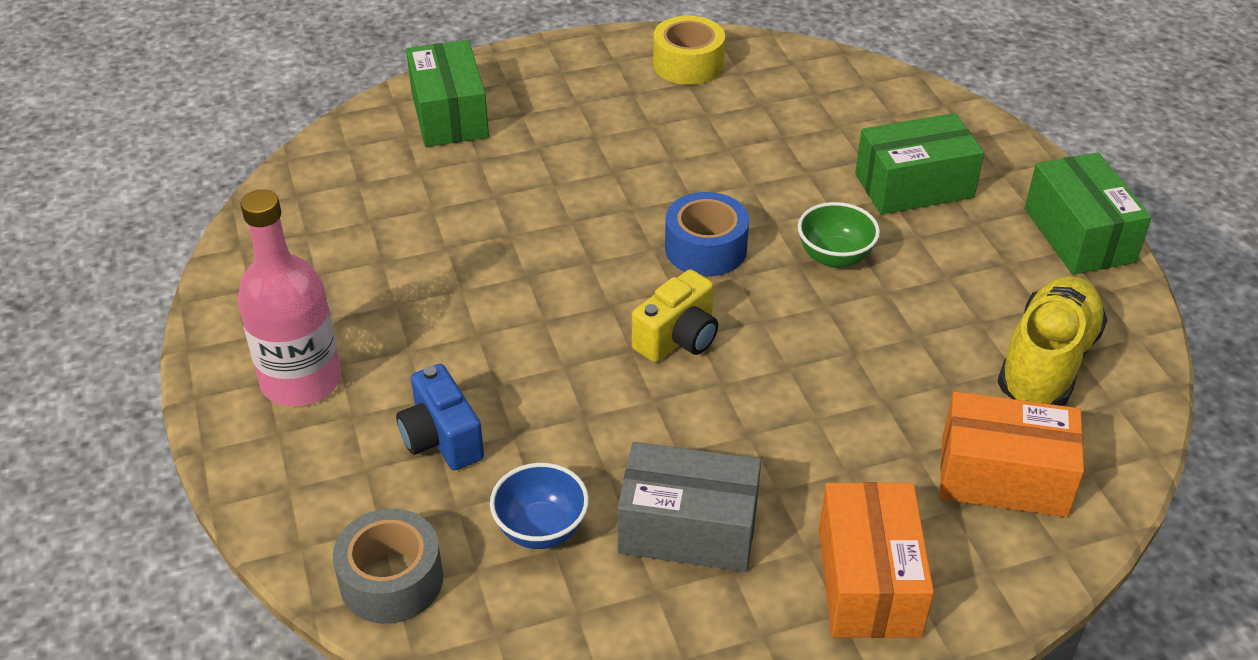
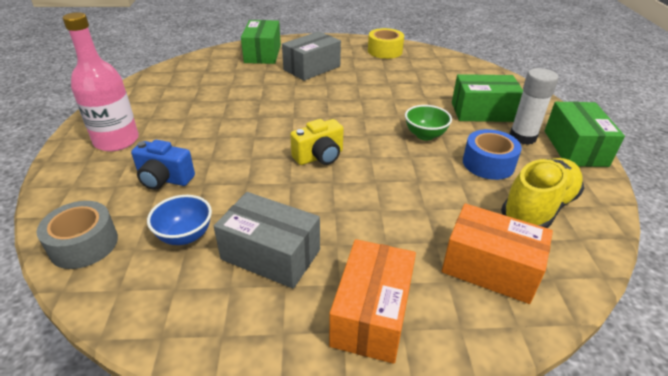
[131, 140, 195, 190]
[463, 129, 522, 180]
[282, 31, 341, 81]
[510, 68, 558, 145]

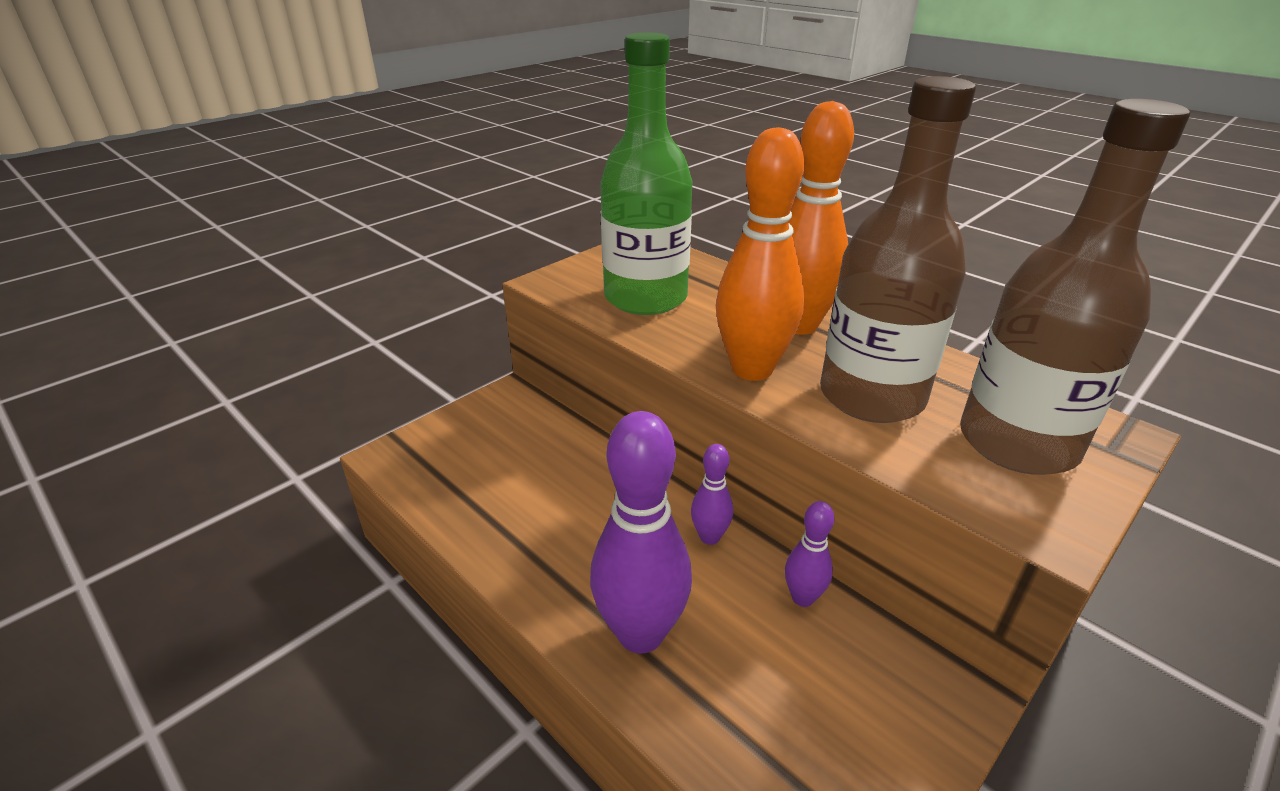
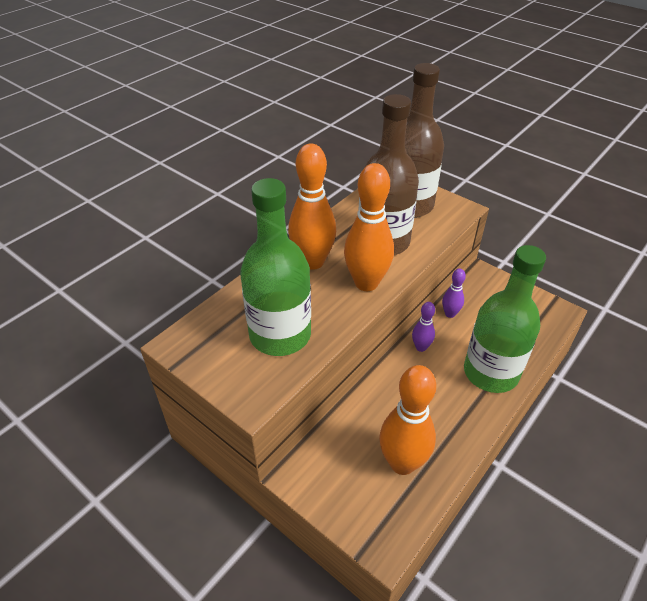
[464, 245, 546, 393]
[379, 365, 436, 475]

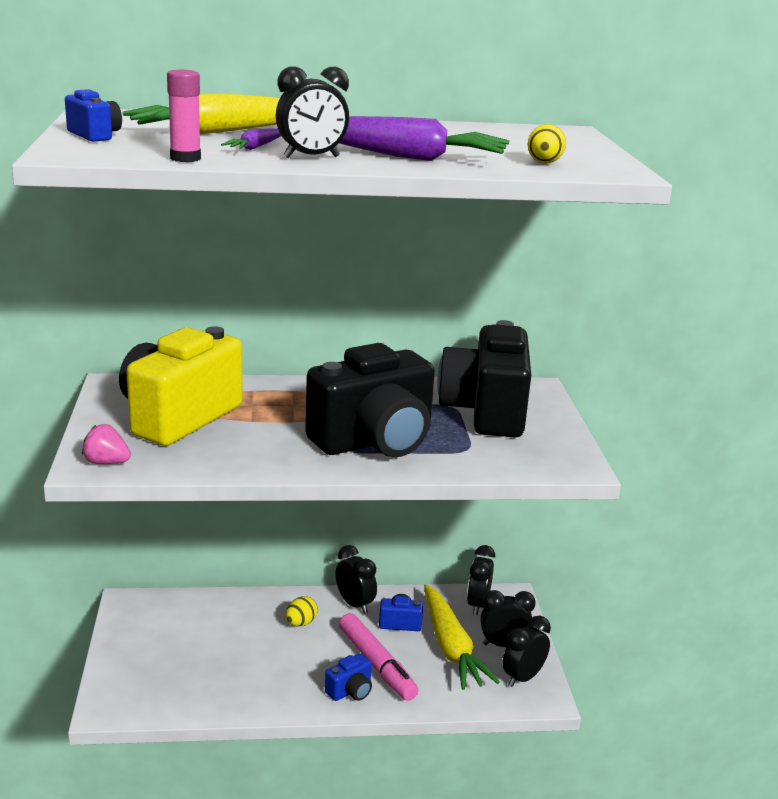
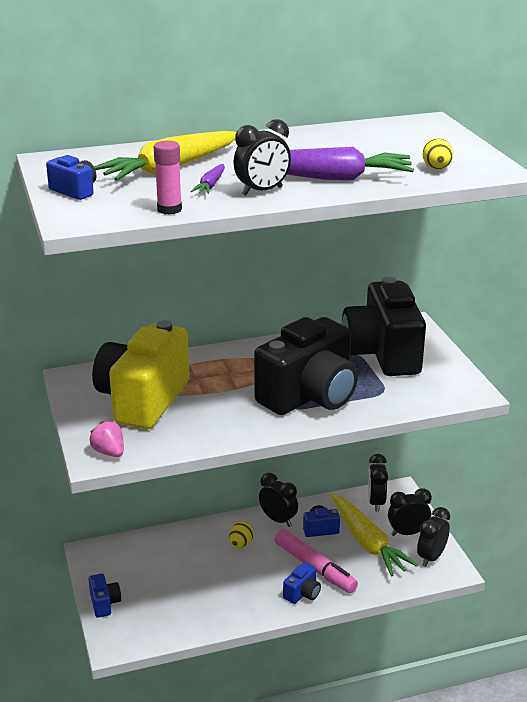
[90, 421, 124, 457]
[88, 574, 121, 618]

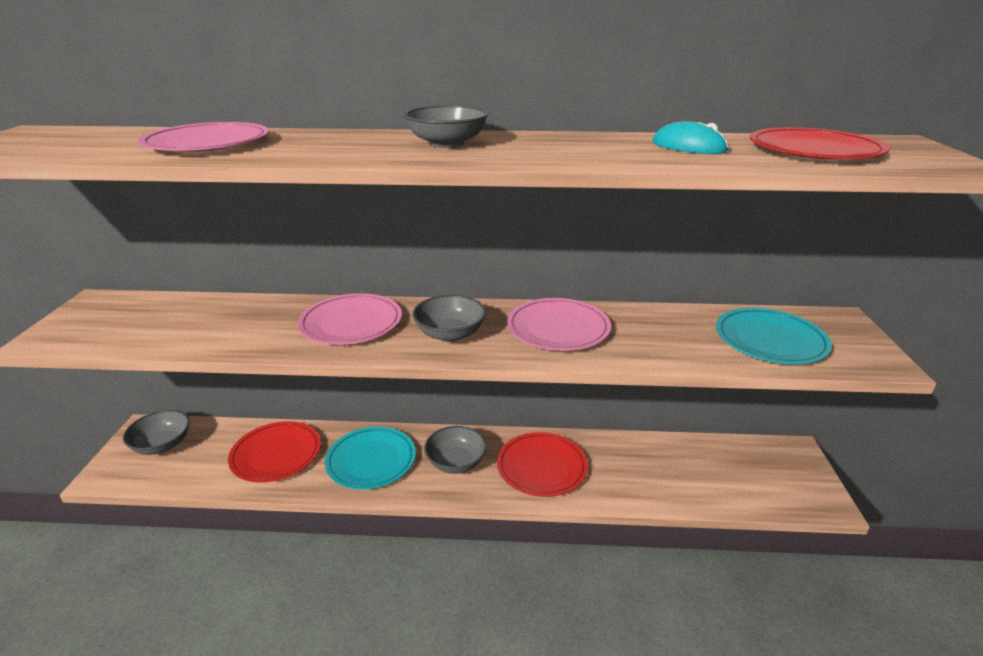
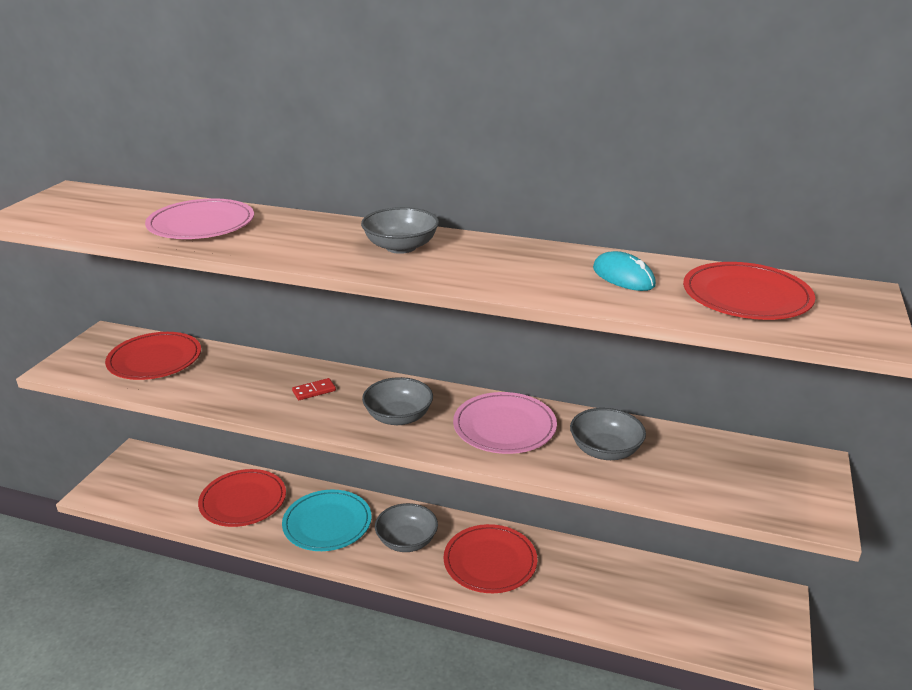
[570, 408, 646, 460]
[292, 378, 336, 400]
[716, 308, 832, 364] (first image)
[105, 332, 201, 380]

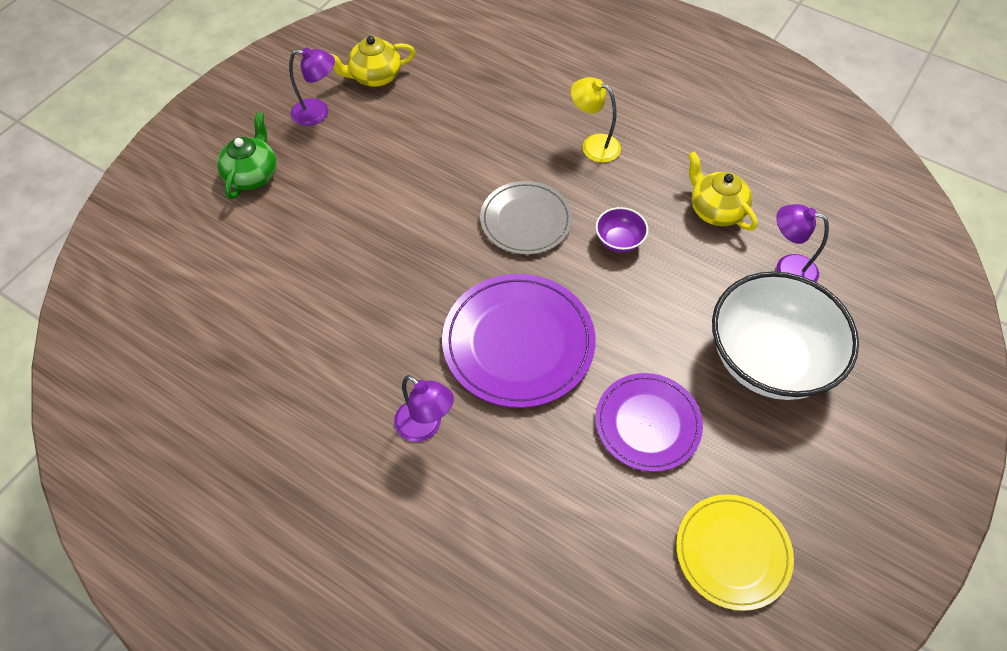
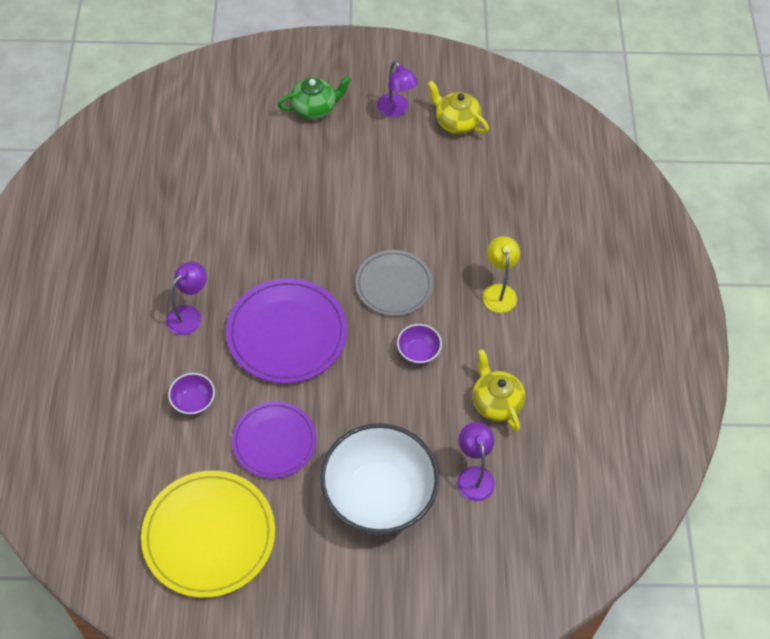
[166, 262, 207, 335]
[141, 471, 275, 598]
[472, 349, 525, 431]
[168, 373, 215, 415]

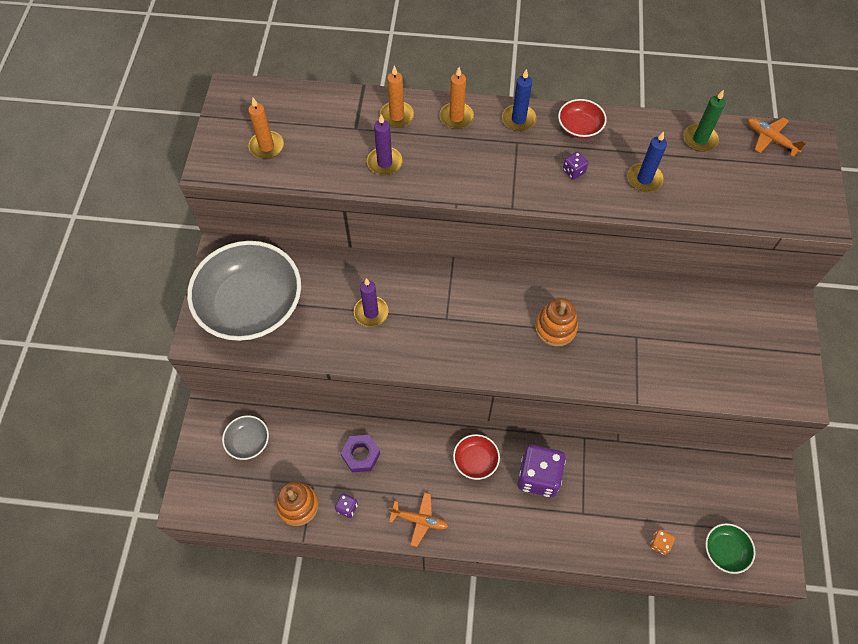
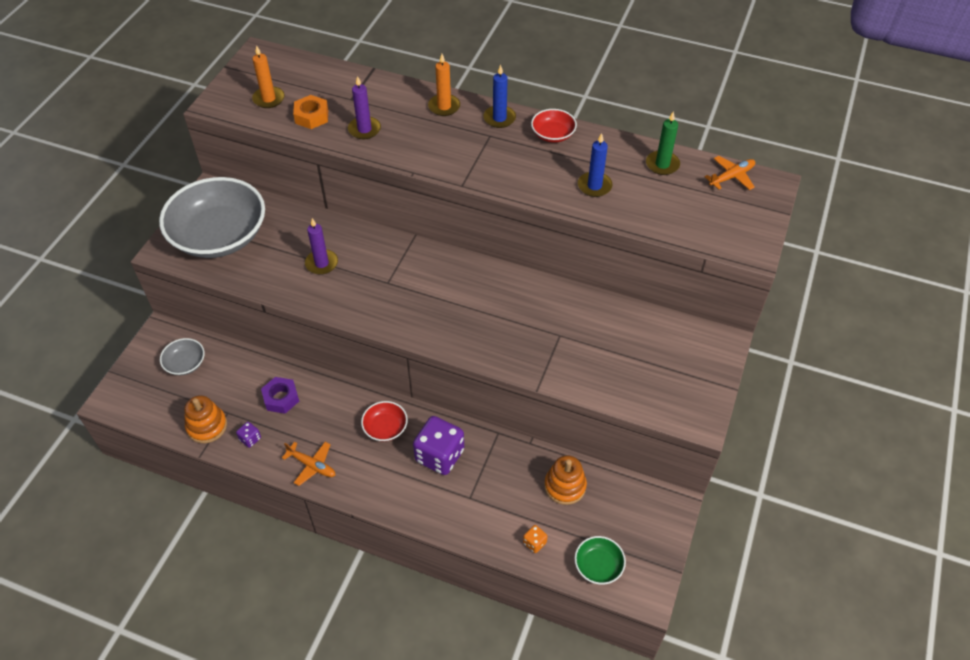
[380, 66, 414, 128] (first image)
[544, 455, 587, 505]
[563, 152, 589, 180] (first image)
[705, 156, 755, 190]
[293, 95, 328, 129]

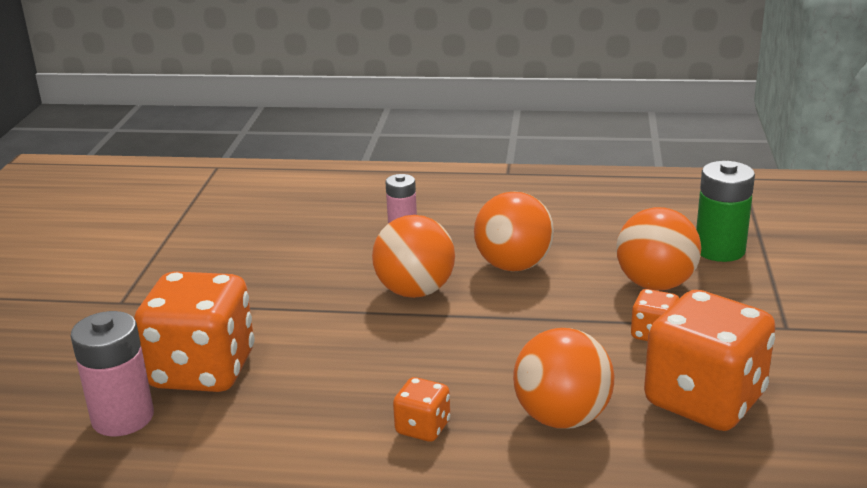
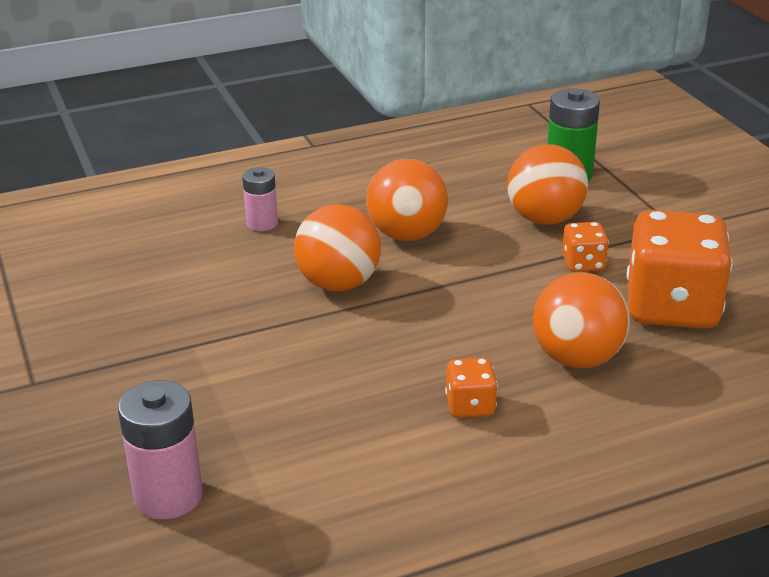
[134, 271, 254, 392] (first image)

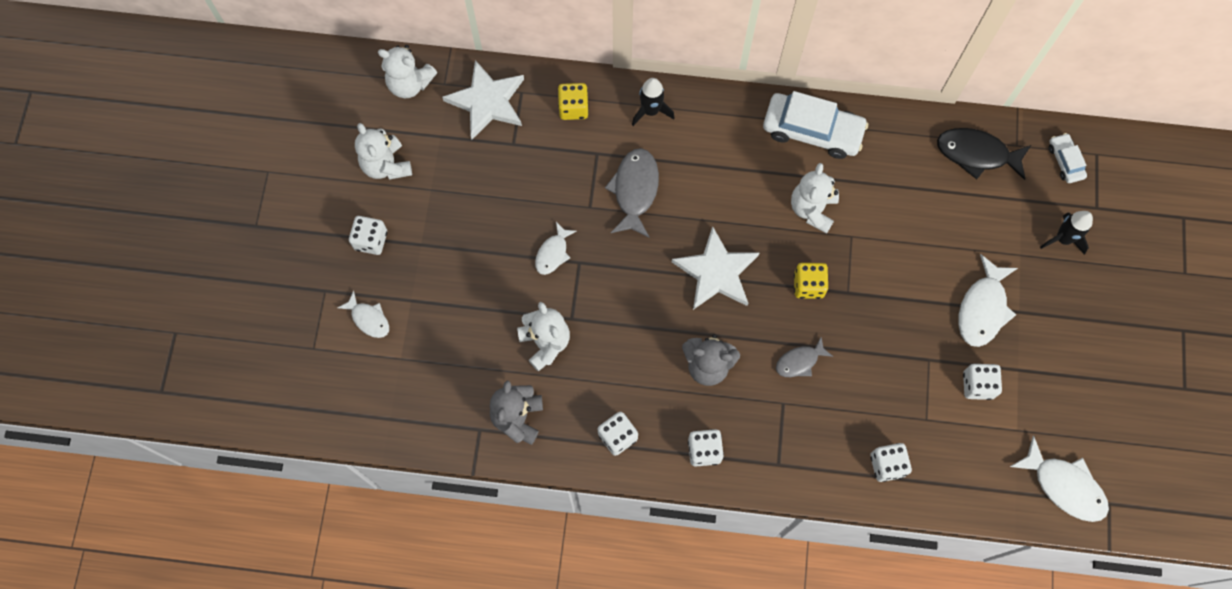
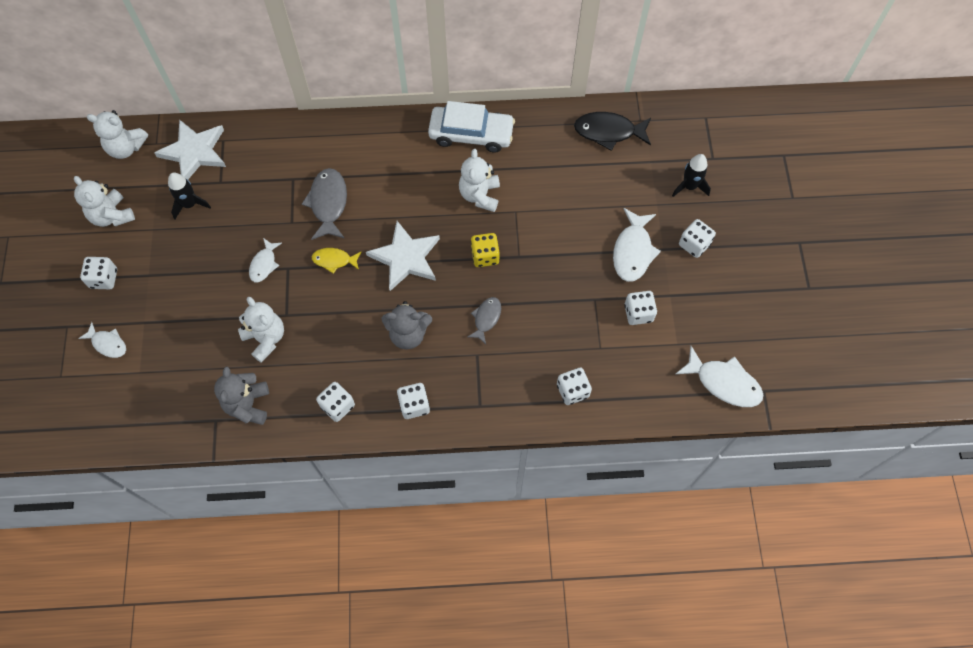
[558, 83, 589, 120] (first image)
[168, 173, 211, 219]
[467, 297, 501, 344]
[1049, 133, 1087, 183] (first image)
[312, 248, 361, 274]
[679, 219, 716, 258]

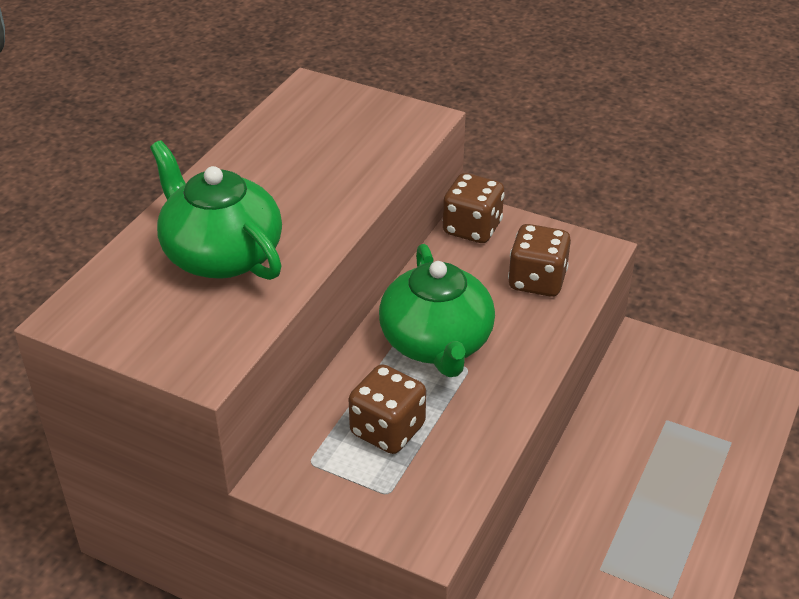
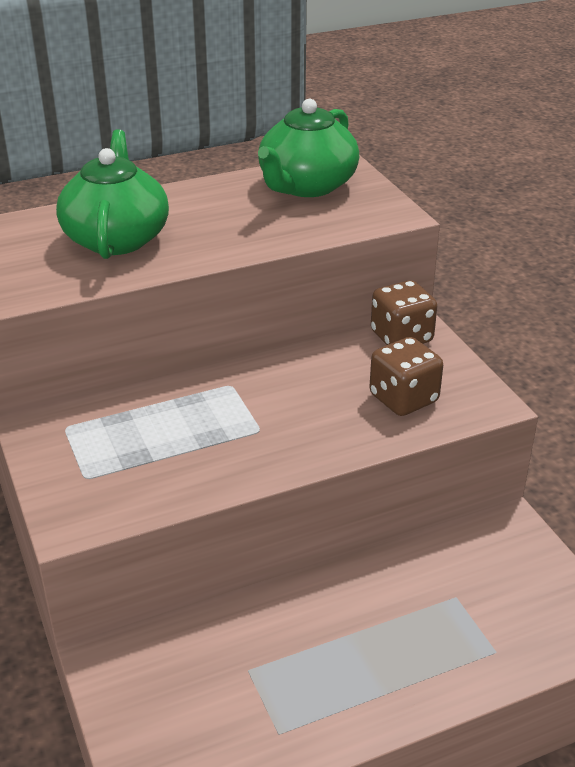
[349, 364, 426, 454] (first image)
[258, 99, 359, 197]

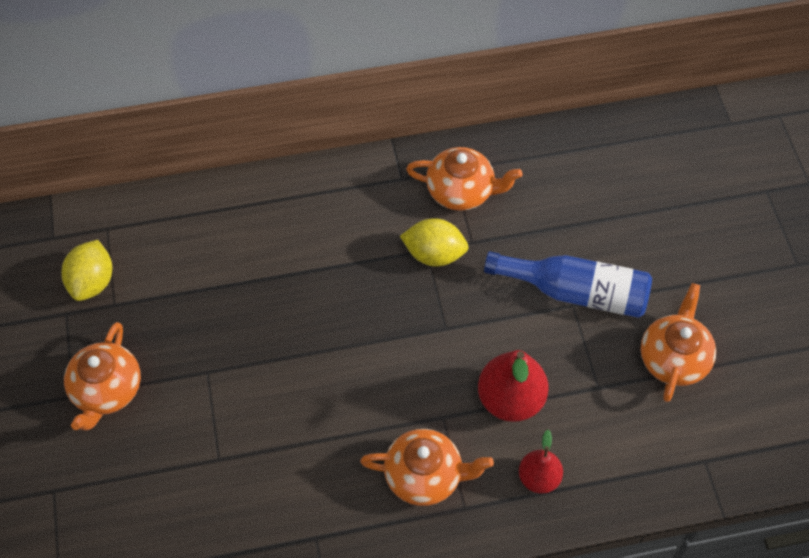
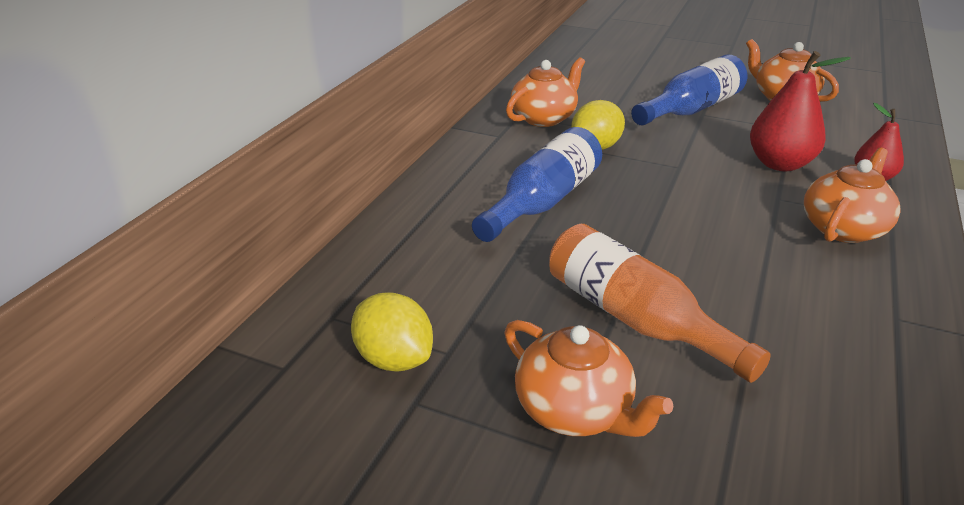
[472, 127, 602, 242]
[549, 224, 771, 383]

